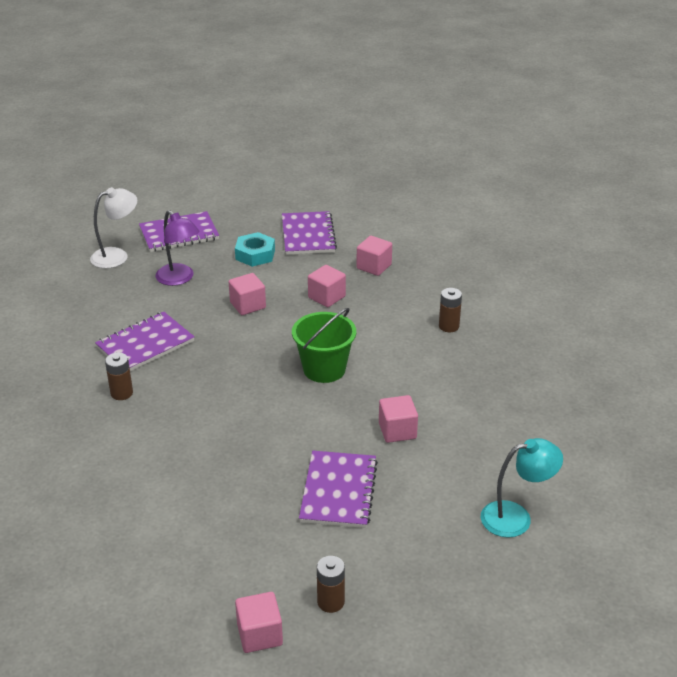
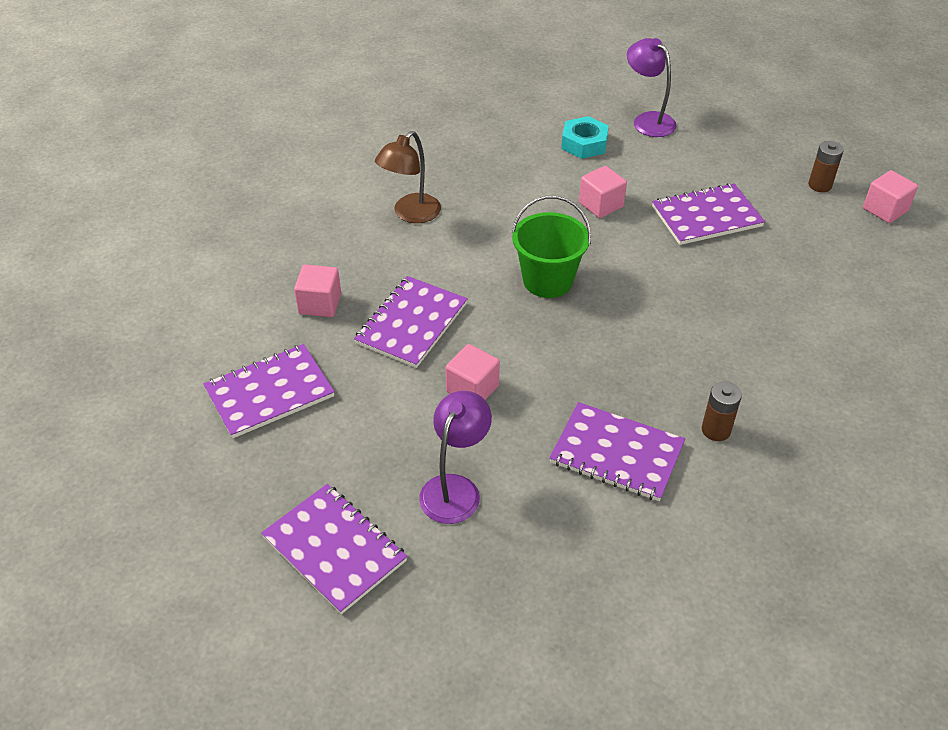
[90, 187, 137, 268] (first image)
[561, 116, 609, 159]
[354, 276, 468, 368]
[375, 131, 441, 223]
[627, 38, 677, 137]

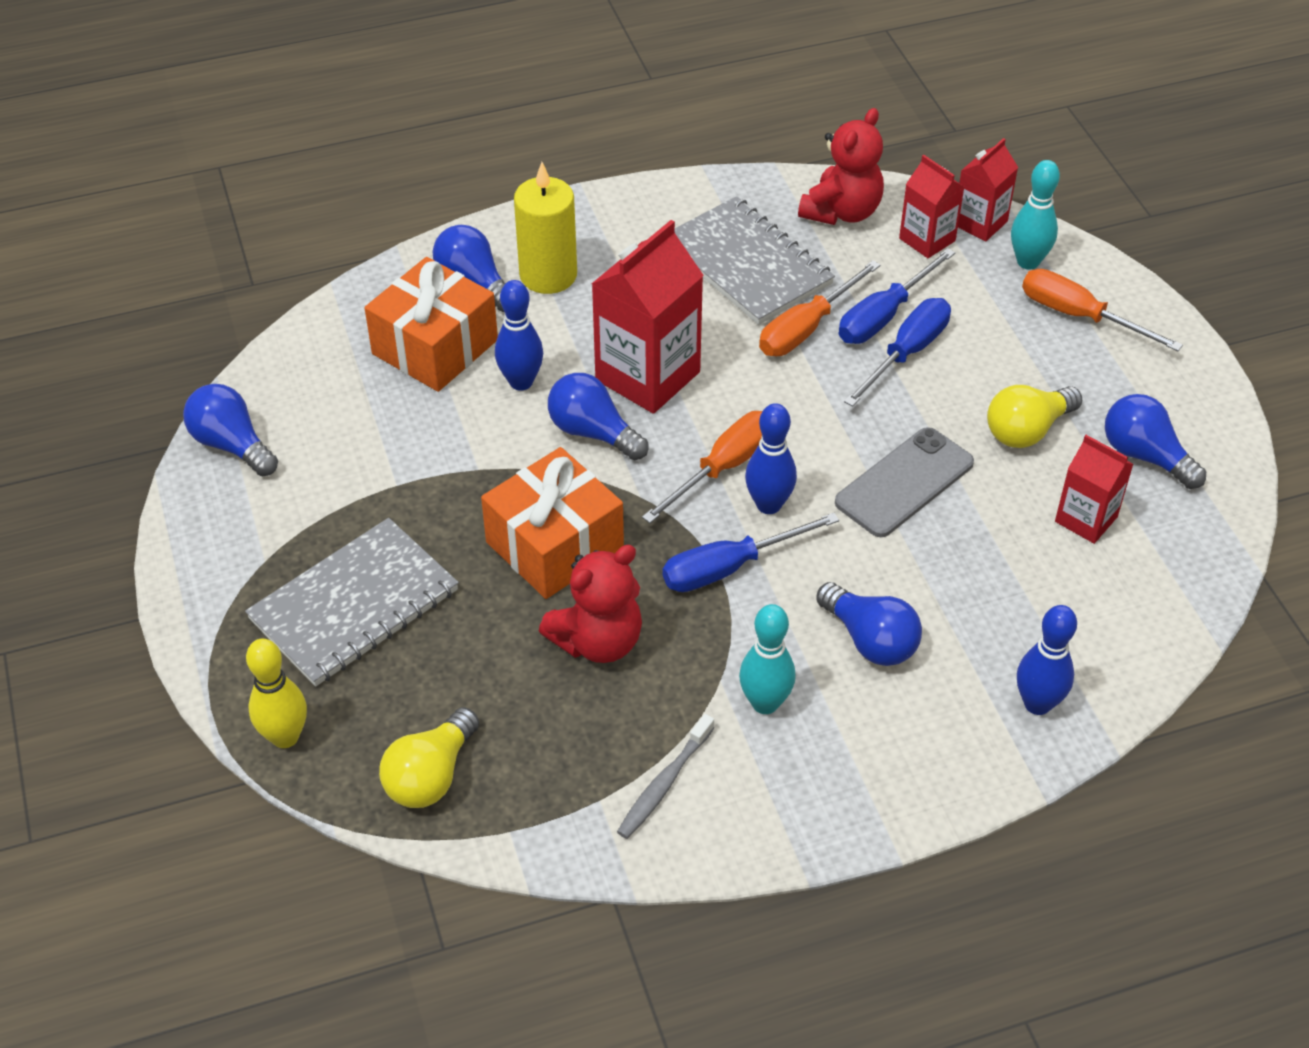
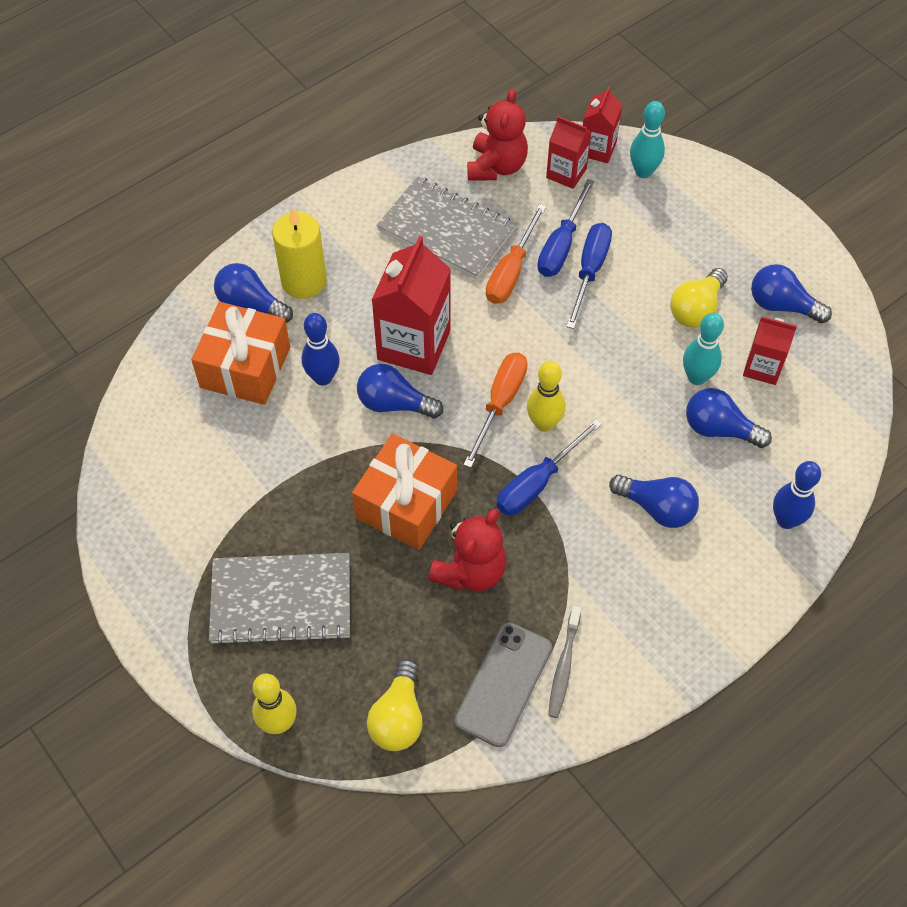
[686, 388, 772, 448]
[209, 553, 350, 646]
[683, 313, 724, 385]
[527, 361, 565, 432]
[454, 622, 552, 747]
[1022, 269, 1183, 351] (first image)

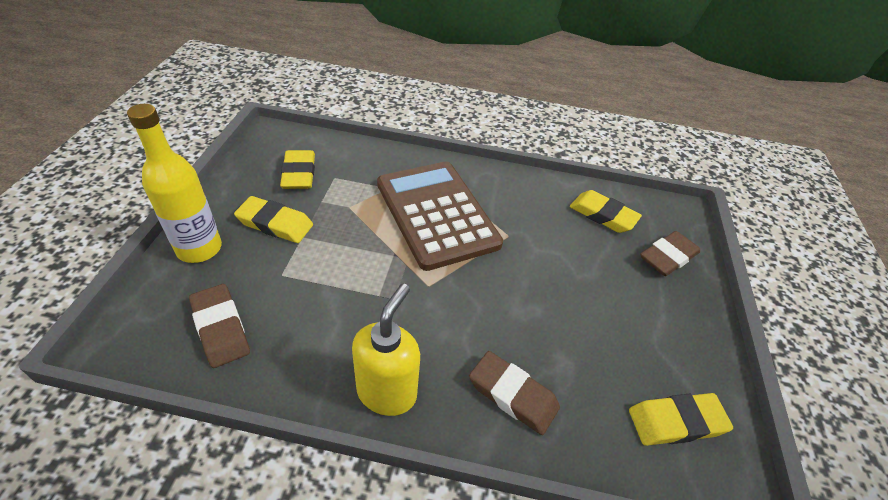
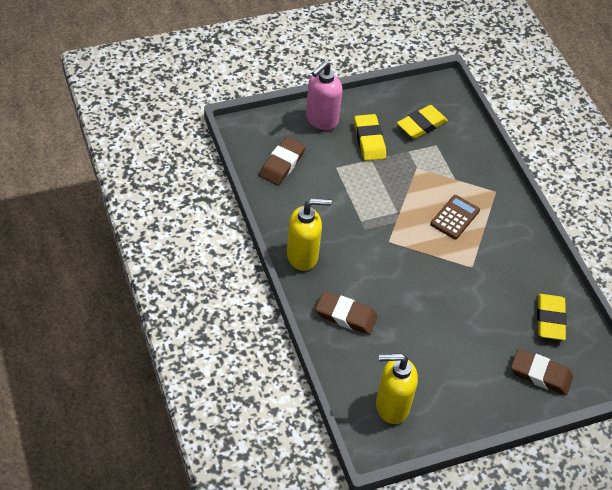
[306, 61, 343, 130]
[430, 195, 480, 239]
[315, 291, 378, 335]
[376, 353, 418, 424]

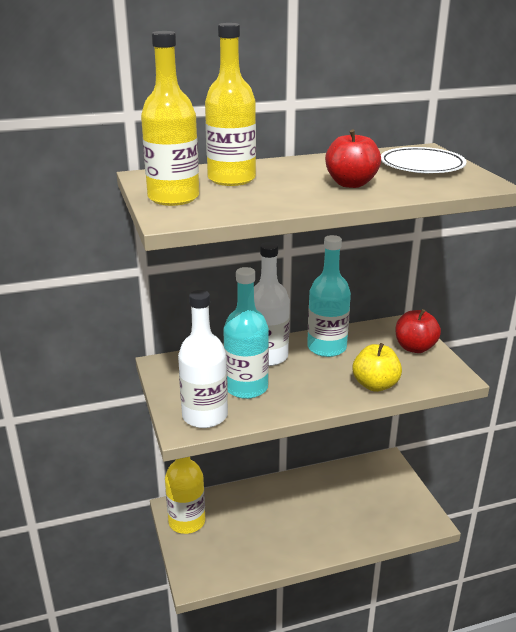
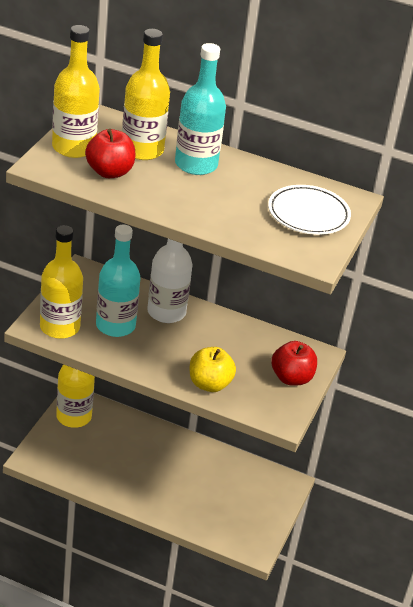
[40, 225, 83, 339]
[175, 43, 226, 175]
[85, 129, 135, 178]

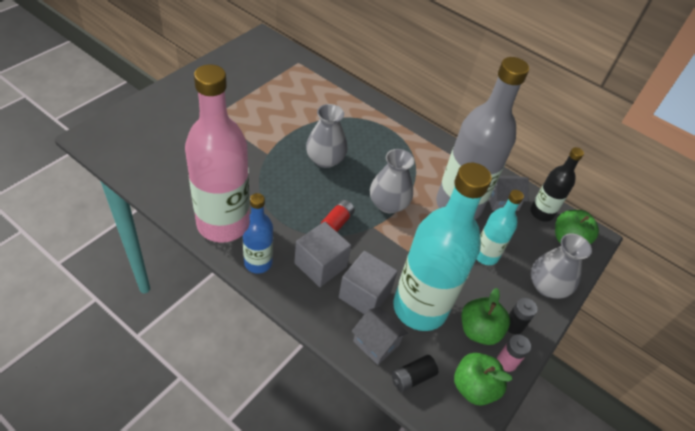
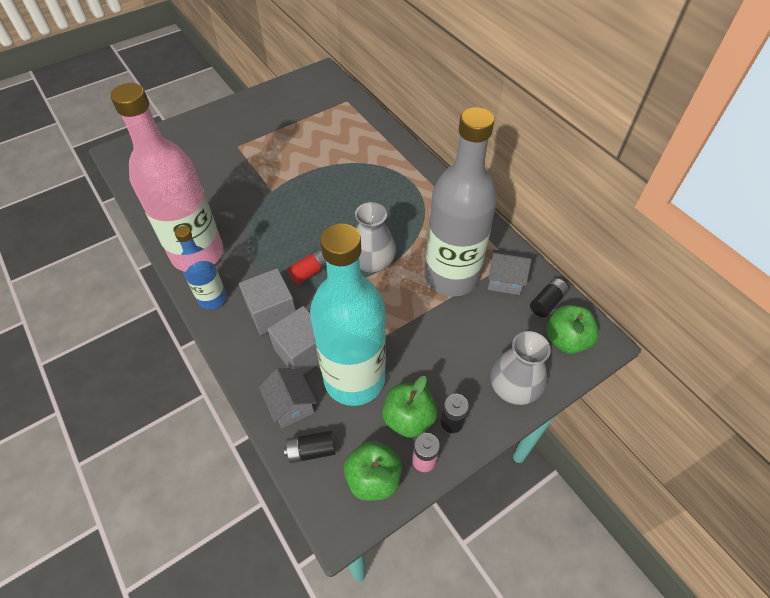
[306, 104, 348, 168] (first image)
[477, 190, 524, 265] (first image)
[530, 278, 569, 317]

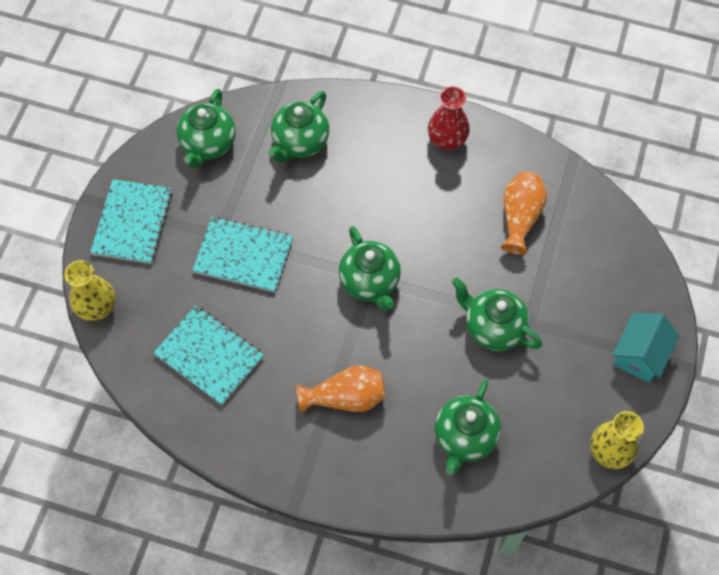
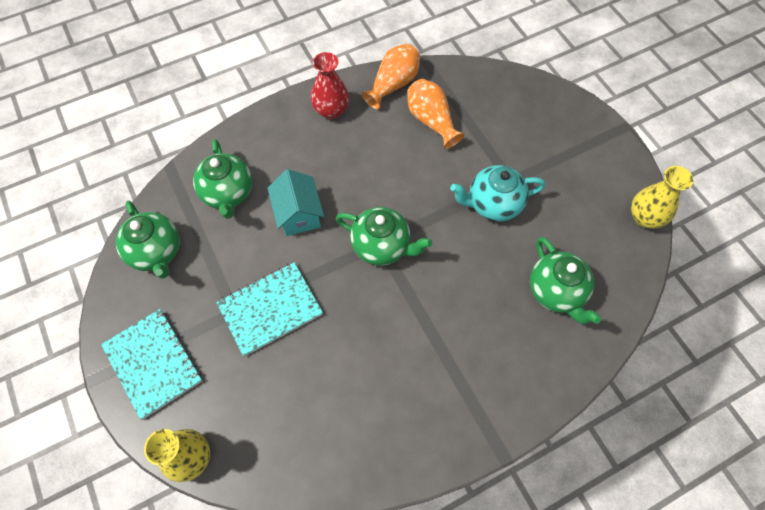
[153, 305, 263, 405] (first image)
[361, 44, 420, 109]
[450, 165, 546, 222]
[267, 169, 324, 236]

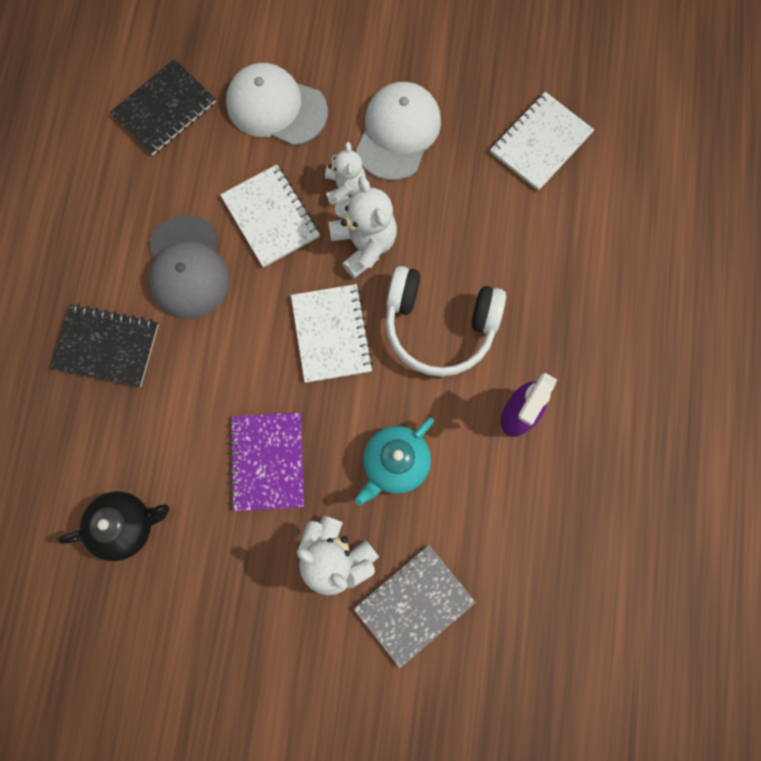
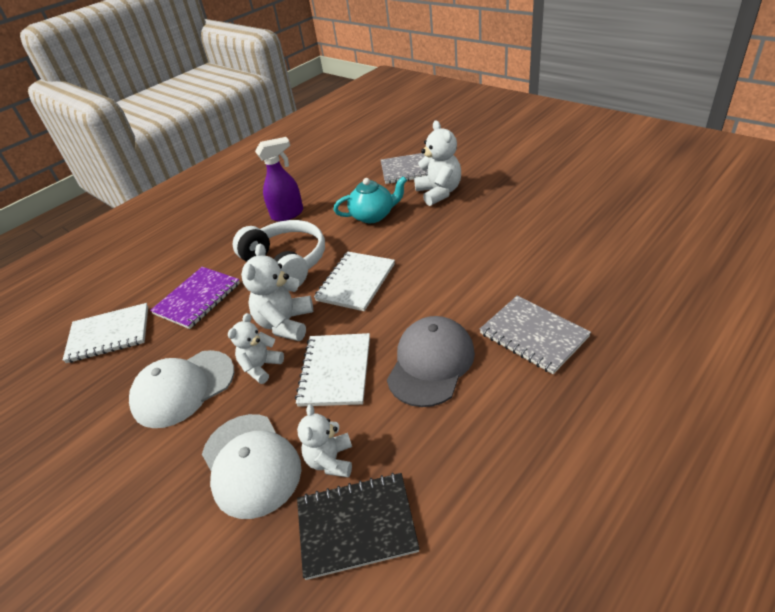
[479, 295, 591, 374]
[58, 491, 170, 561] (first image)
[150, 267, 240, 329]
[297, 405, 352, 478]

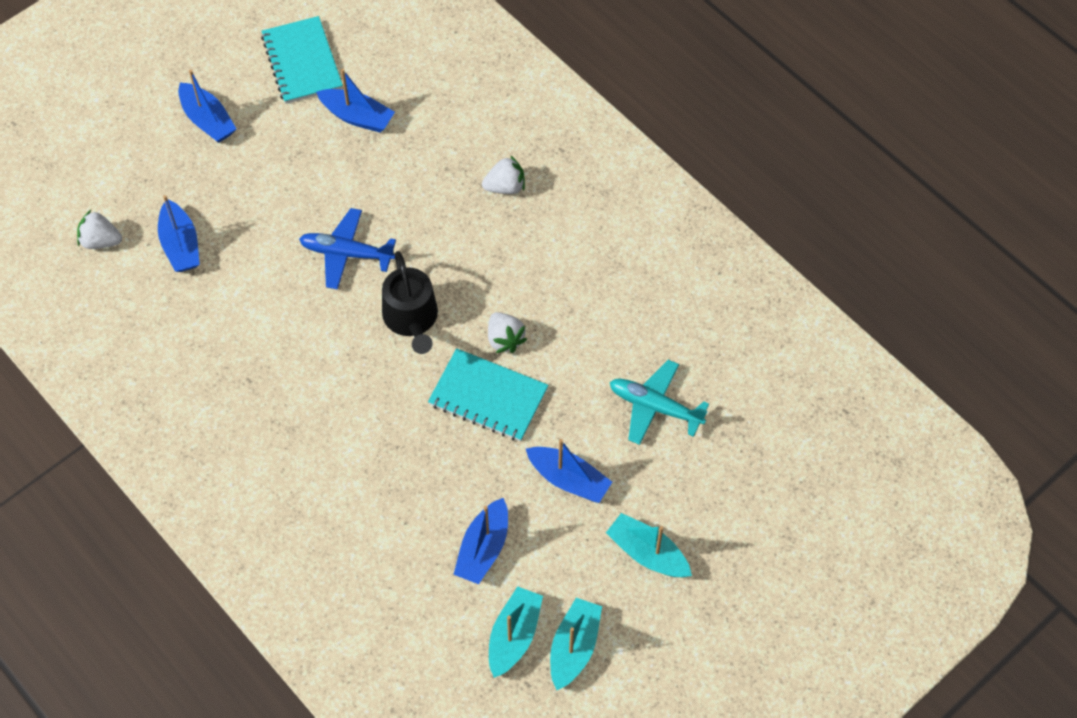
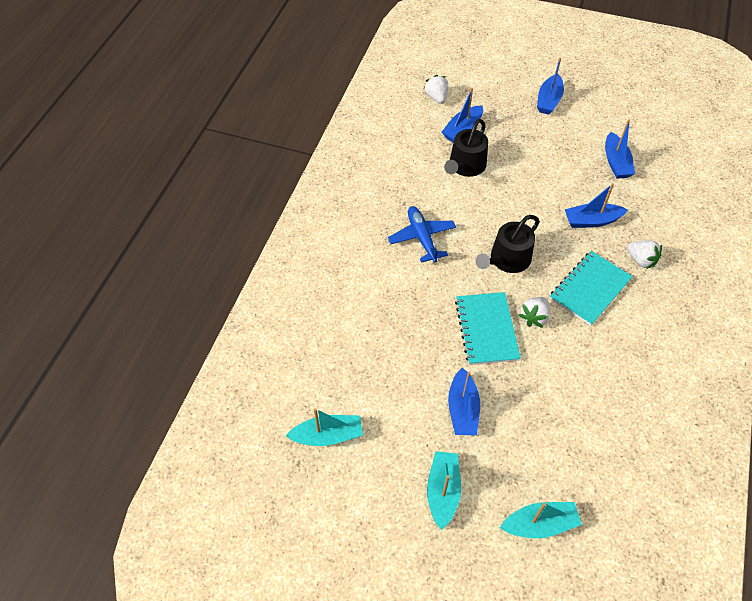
[550, 251, 633, 326]
[388, 206, 456, 263]
[565, 183, 628, 228]
[500, 502, 582, 538]
[610, 360, 709, 445] (first image)
[444, 119, 488, 177]

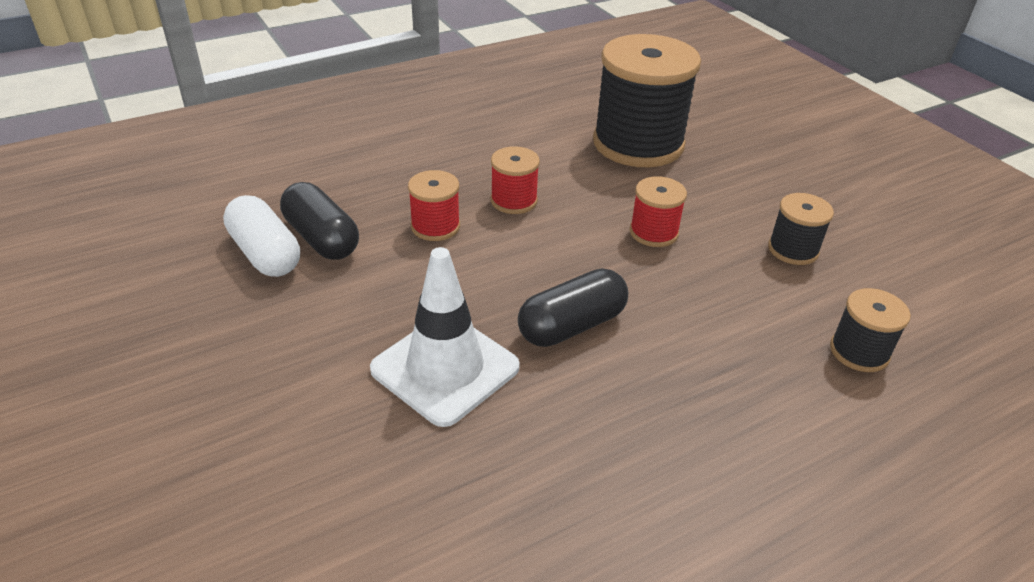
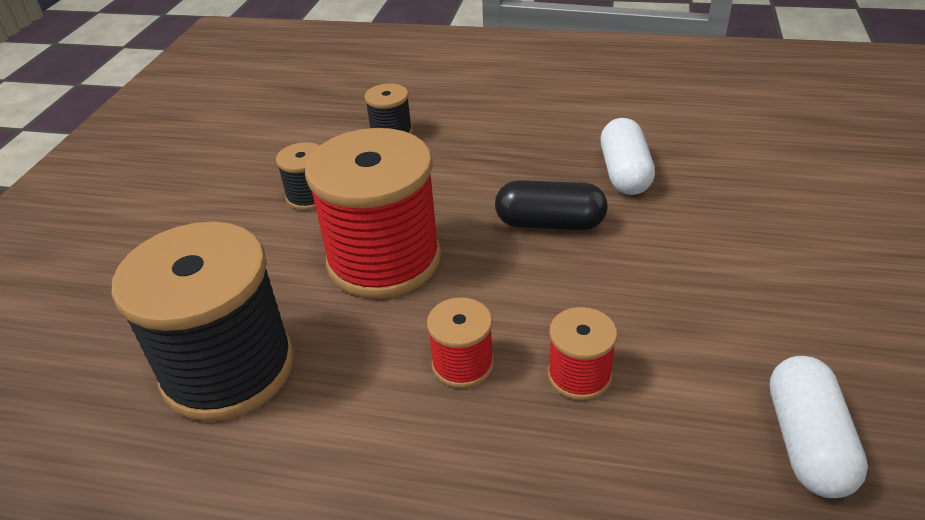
[280, 182, 359, 260] (first image)
[370, 247, 520, 427] (first image)
[305, 128, 441, 299]
[601, 118, 655, 195]

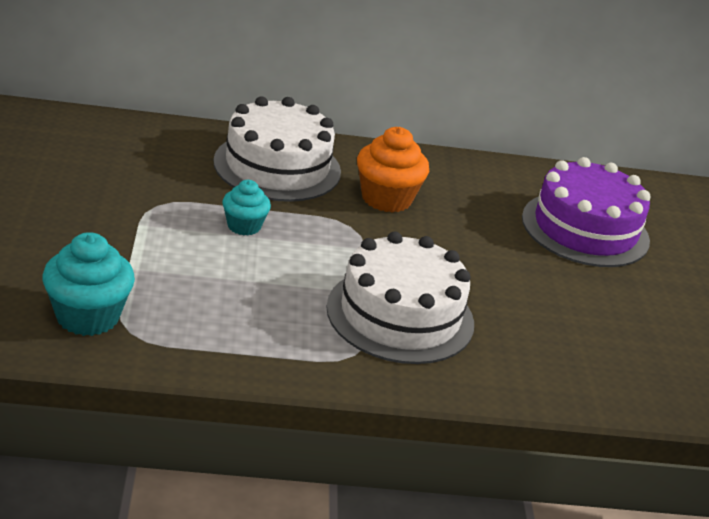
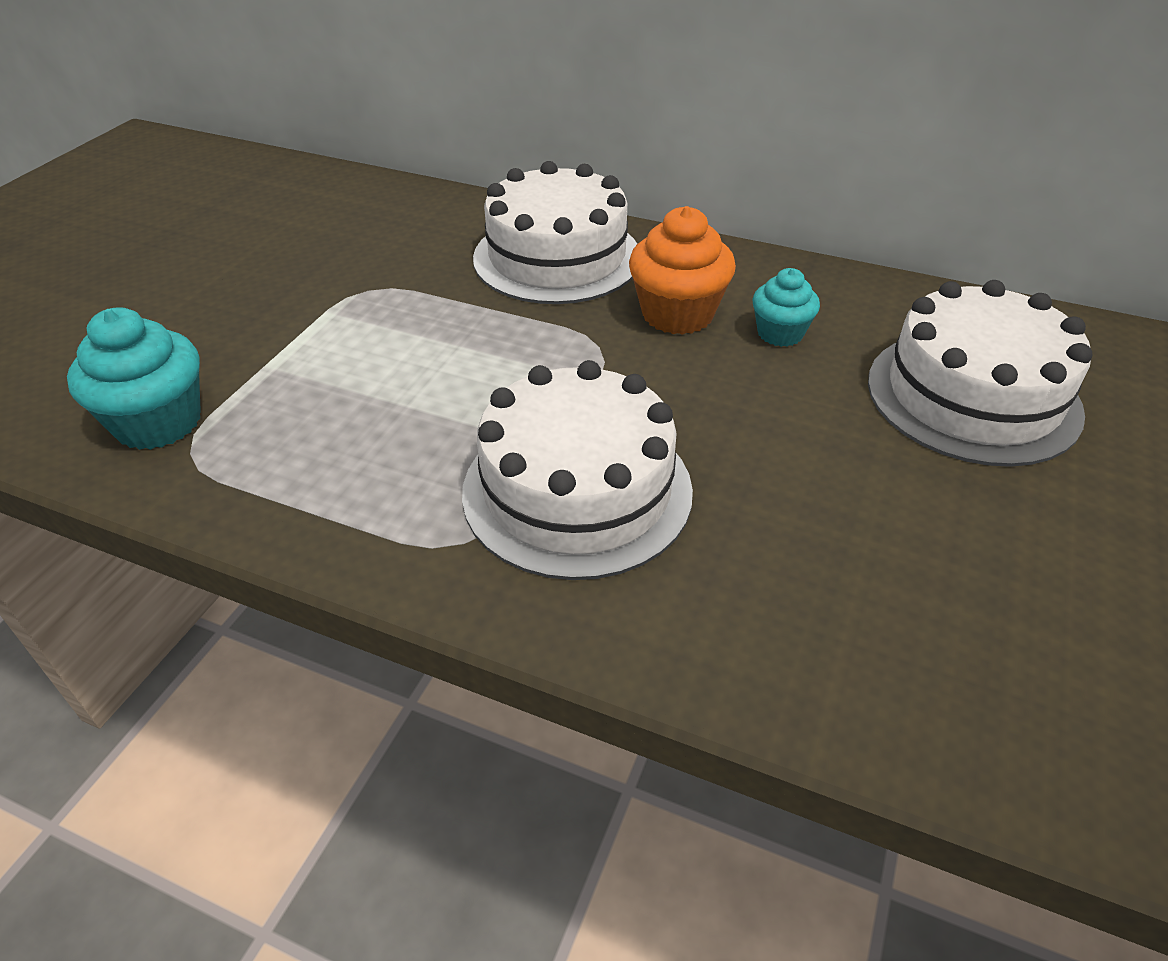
[753, 268, 820, 347]
[868, 280, 1092, 467]

